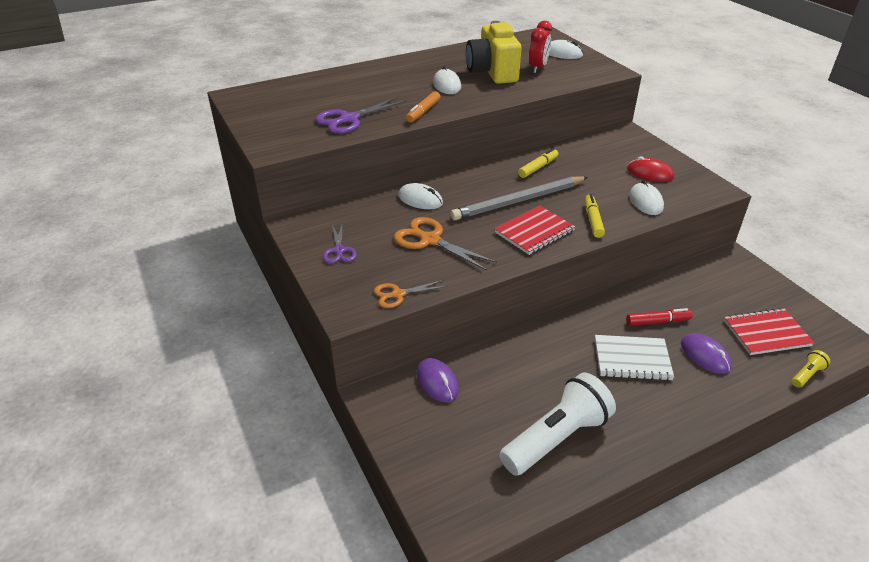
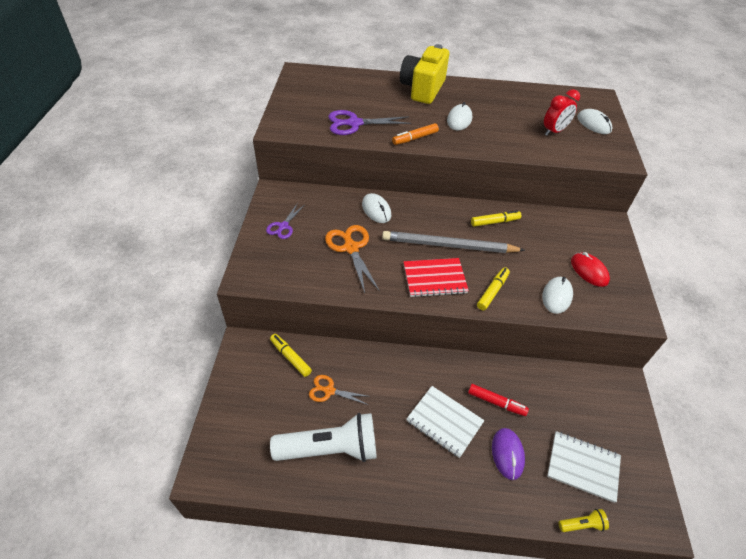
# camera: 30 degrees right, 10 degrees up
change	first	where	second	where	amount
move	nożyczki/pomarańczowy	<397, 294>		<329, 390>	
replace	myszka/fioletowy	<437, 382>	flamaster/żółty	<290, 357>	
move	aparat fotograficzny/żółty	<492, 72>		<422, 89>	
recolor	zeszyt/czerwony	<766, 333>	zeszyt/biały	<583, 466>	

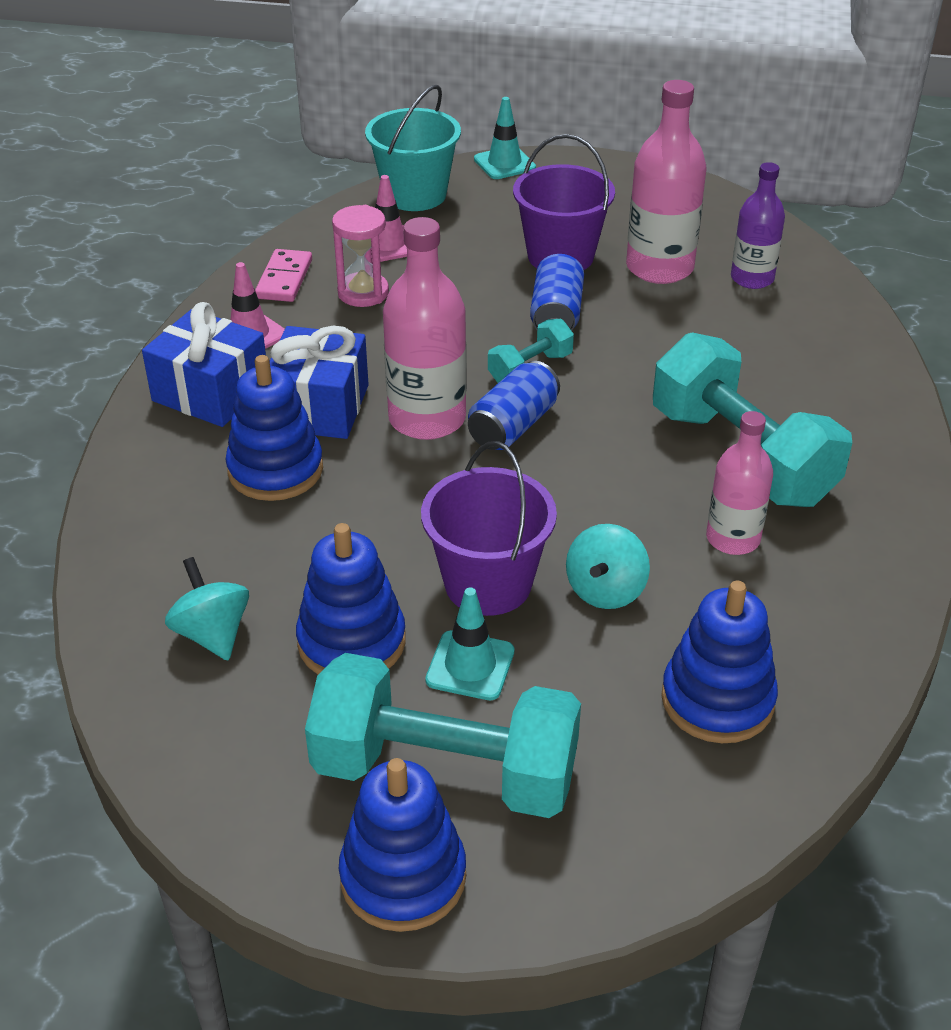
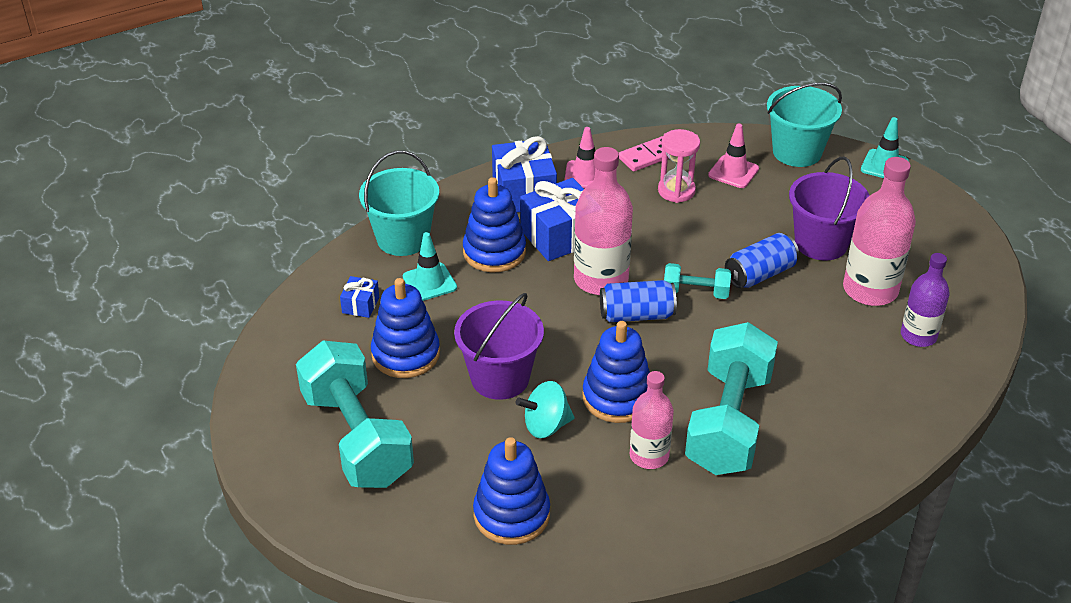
# camera: 50 degrees right, 0 degrees up
change	first	where	second	where	amount
replace	bączek/turkusowy	<212, 634>	prezent/niebieski	<360, 305>	
move	zabawka nakładanka/niebieski	<403, 877>		<617, 397>	
move	pachołek/turkusowy	<470, 666>		<429, 282>	
insert			wiadro/turkusowy	<403, 239>	

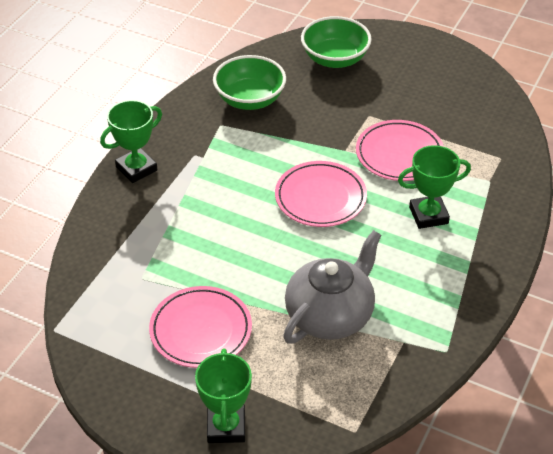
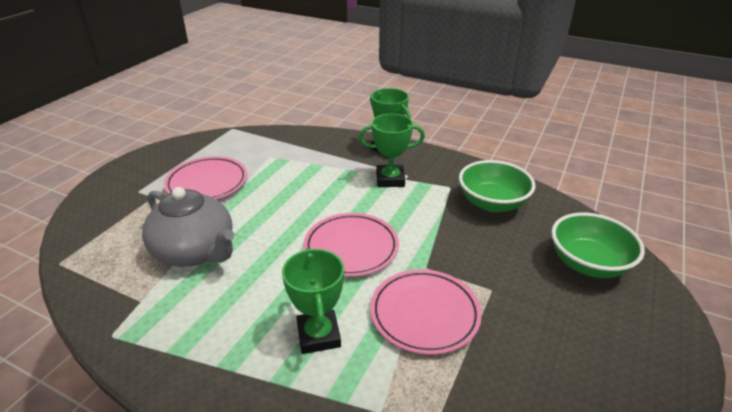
# camera: 90 degrees right, 10 degrees down
change	first	where	second	where	amount
move	puchar/zielony	<226, 427>		<390, 179>	

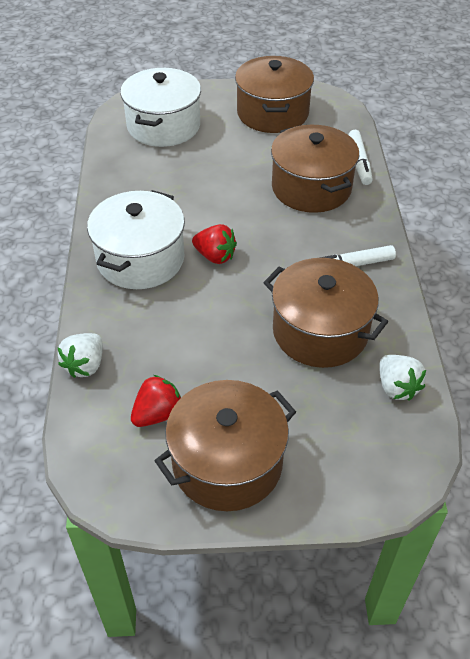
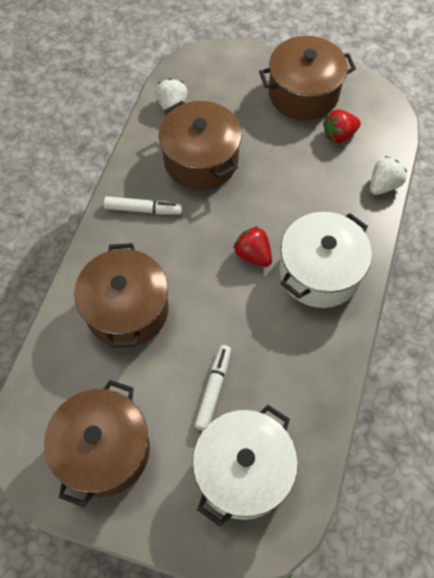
# camera: 160 degrees left, 15 degrees up
change	first	where	second	where	amount
move	flamaster/biały	<359, 162>		<213, 389>	

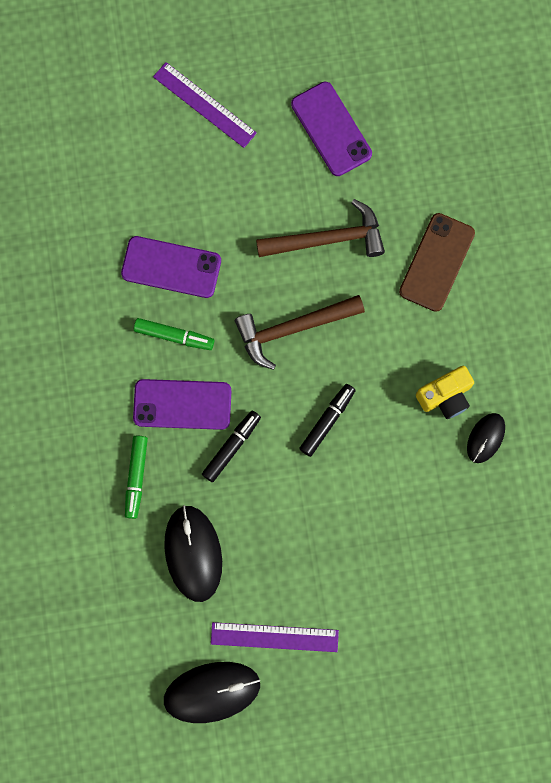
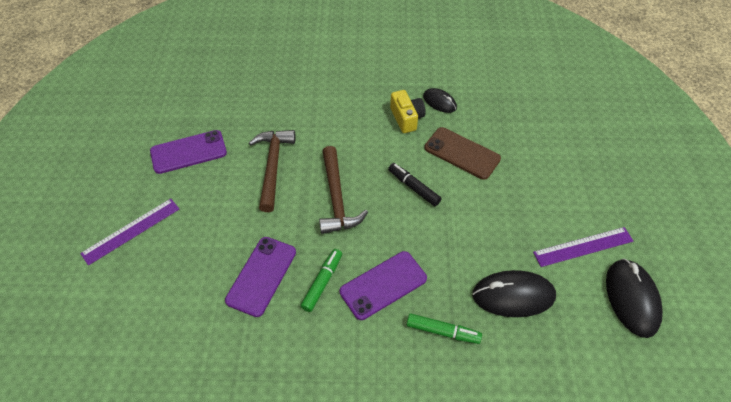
# camera: 80 degrees left, 25 degrees down
change	first	where	second	where	amount
rotate	telefon/fioletowy	<182, 404>		<383, 285>	45 degrees clockwise
delete	flamaster/czarny	<231, 447>			
rotate	linijka/fioletowy	<274, 637>		<583, 247>	60 degrees clockwise
move	telefon/brązowy	<437, 262>		<462, 153>	

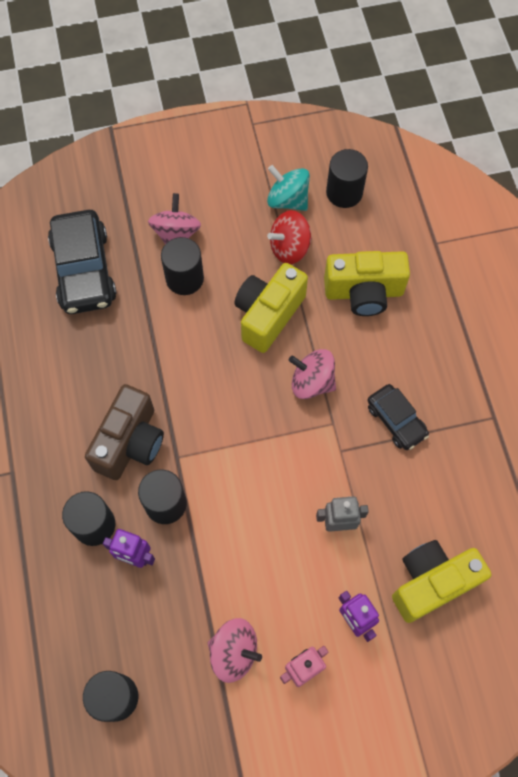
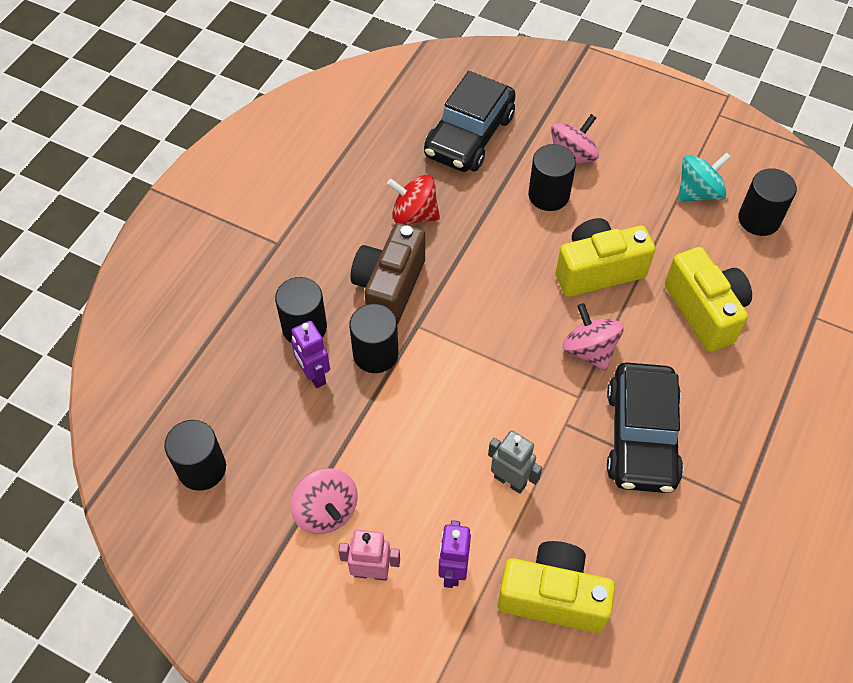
# camera: 40 degrees right, 10 degrees down
change	first	where	second	where	amount
rotate	aparat fotograficzny/brązowy	<130, 442>		<389, 287>	135 degrees clockwise
rotate	bączek/turkusowy	<287, 200>		<698, 192>	75 degrees clockwise
move	bączek/czerwony	<289, 248>		<414, 214>	
rotate	aparat fotograficzny/żółty	<364, 292>		<705, 311>	150 degrees counterclockwise
resize	samochód/czarny	<396, 420>		<641, 436>	x1.72

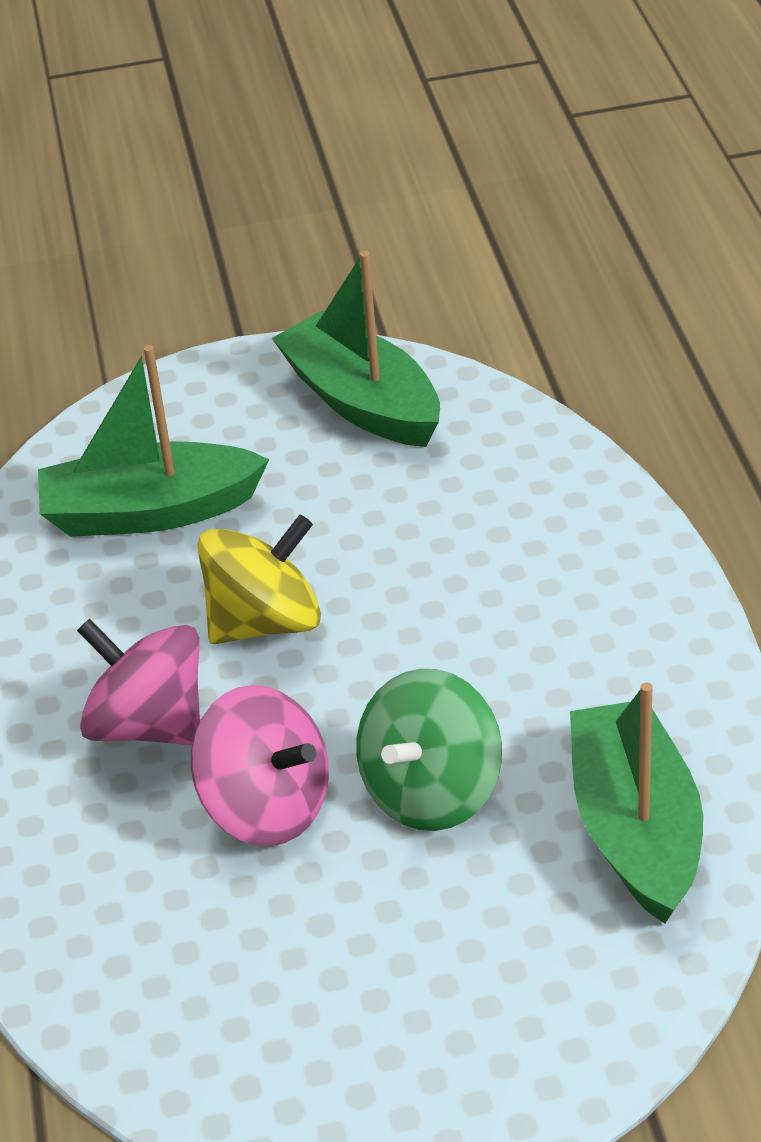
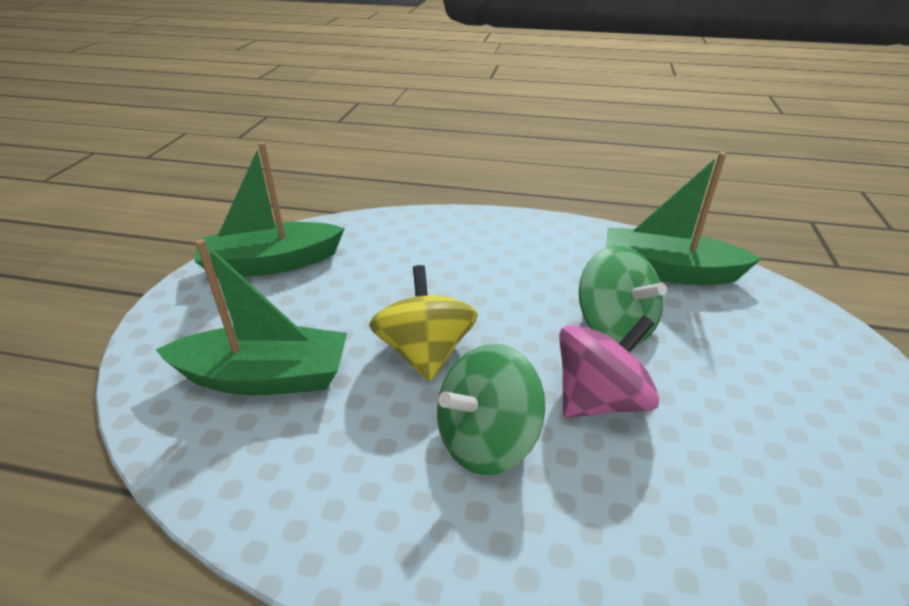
# camera: 70 degrees left, 5 degrees down
change	first	where	second	where	amount
rotate	łódka/zielony	<150, 511>		<265, 377>	105 degrees counterclockwise
recolor	bączek/różowy	<148, 724>	bączek/zielony	<486, 440>	

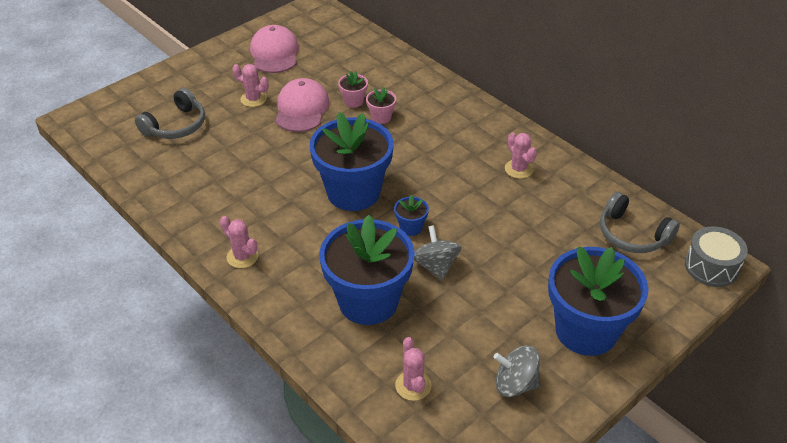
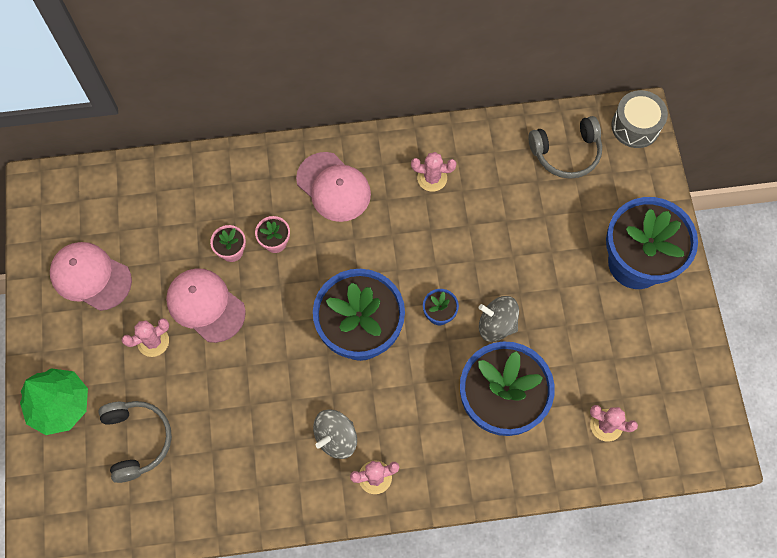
# camera: 55 degrees left, 25 degrees up
change	first	where	second	where	amount
move	bączek/szary	<515, 384>		<336, 438>	
insert			drzewko/zielony	<60, 405>	
insert			czapka/różowy	<333, 187>	

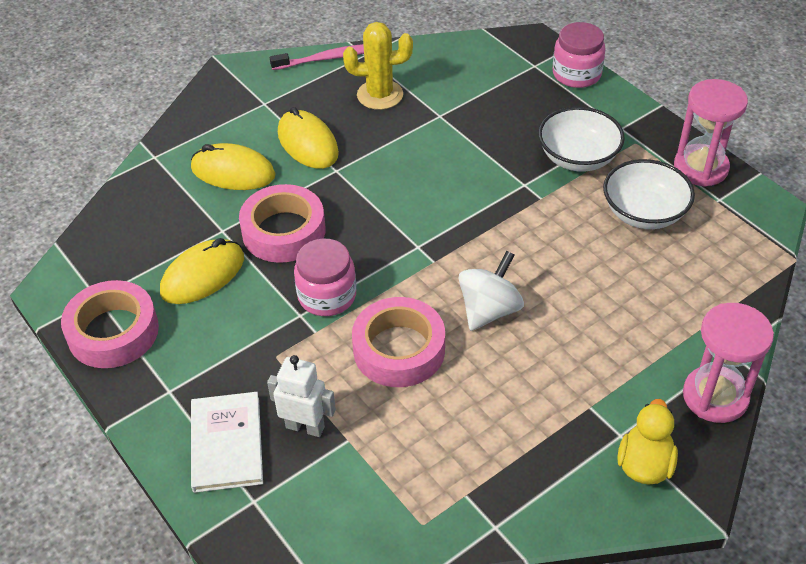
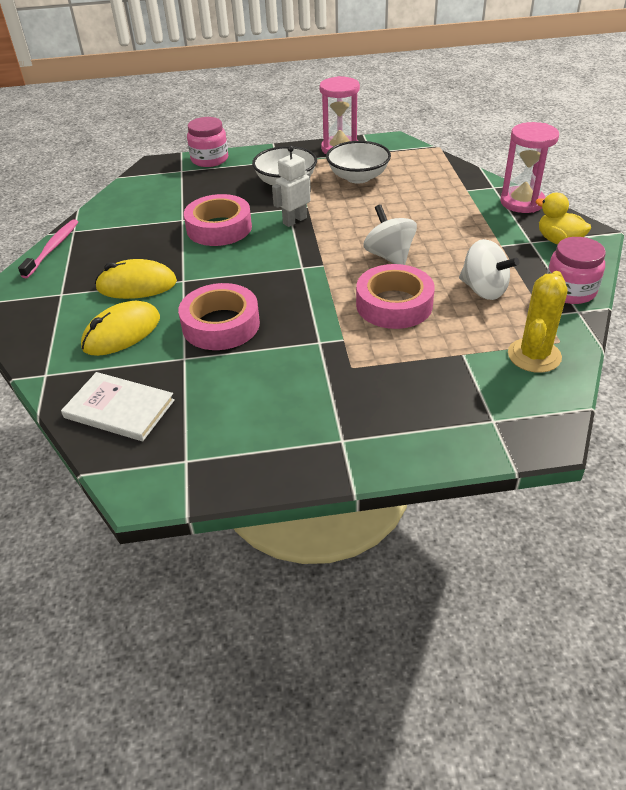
# camera: 60 degrees left, 5 degrees down
change	first	where	second	where	amount
move	taśma klejąca/różowy	<113, 332>		<219, 228>	
delete	myszka/żółty	<203, 275>			
move	książka/biały	<227, 443>		<119, 409>	
move	robot/biały	<305, 427>		<294, 220>	
move	słoik/różowy	<327, 296>		<570, 291>	
move	kaktus/żółty	<380, 95>		<534, 355>	
insert			bączek/biały	<483, 290>	

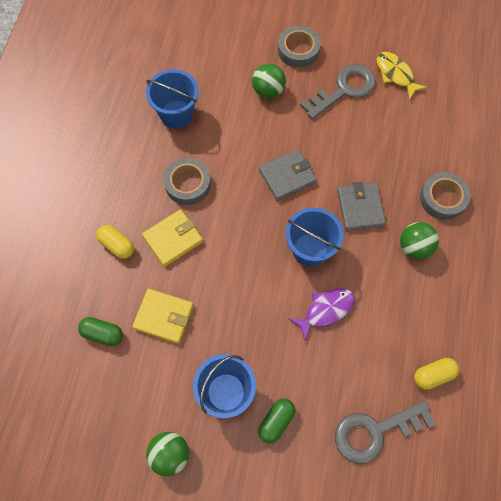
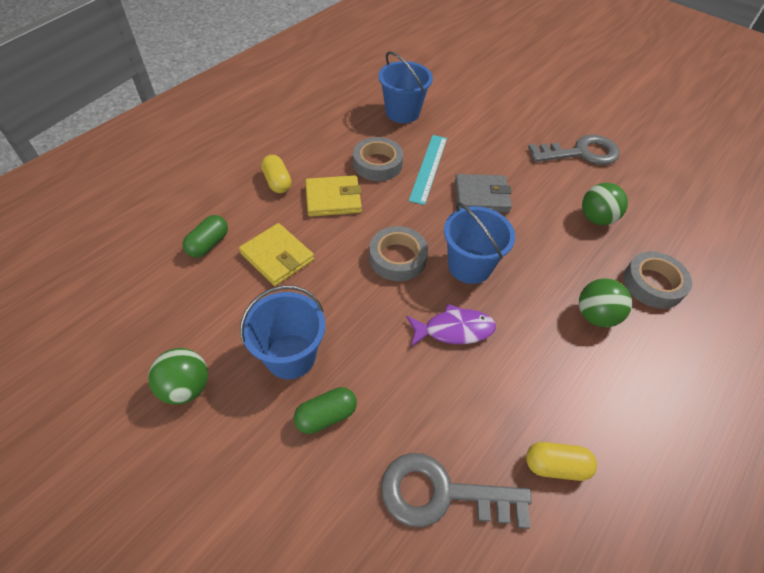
# camera: 25 degrees right, 15 degrees down
change	first	where	second	where	amount
rotate	kapsułka/zielony	<102, 334>		<208, 244>	75 degrees clockwise
move	piłka/zielony	<268, 91>		<596, 218>	
move	taśma klejąca/szary	<298, 50>		<397, 258>	
delete	portfel/szary	<360, 208>			
delete	ryba/żółty	<395, 74>			
insert			linijka/turkusowy	<428, 168>	

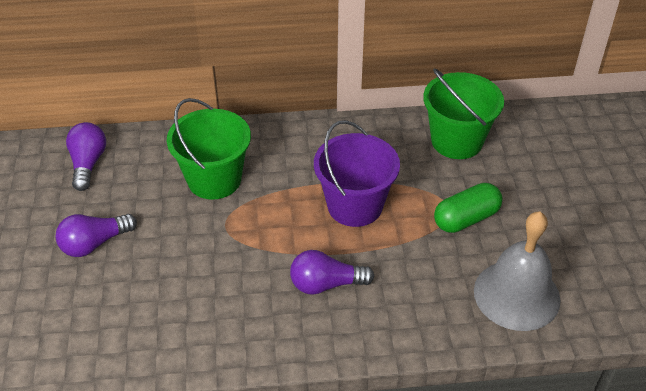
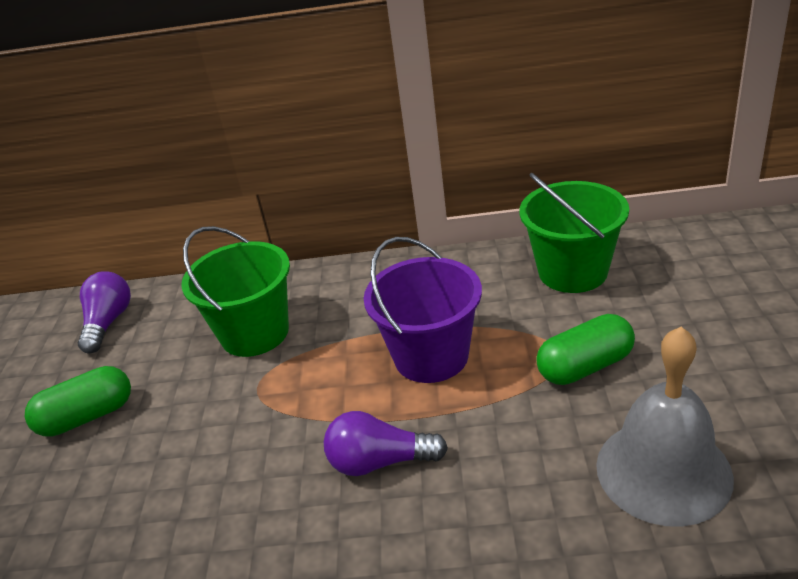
# camera: 10 degrees right, 10 degrees down
change	first	where	second	where	amount
replace	żarówka/fioletowy	<94, 243>	kapsułka/zielony	<87, 417>	

